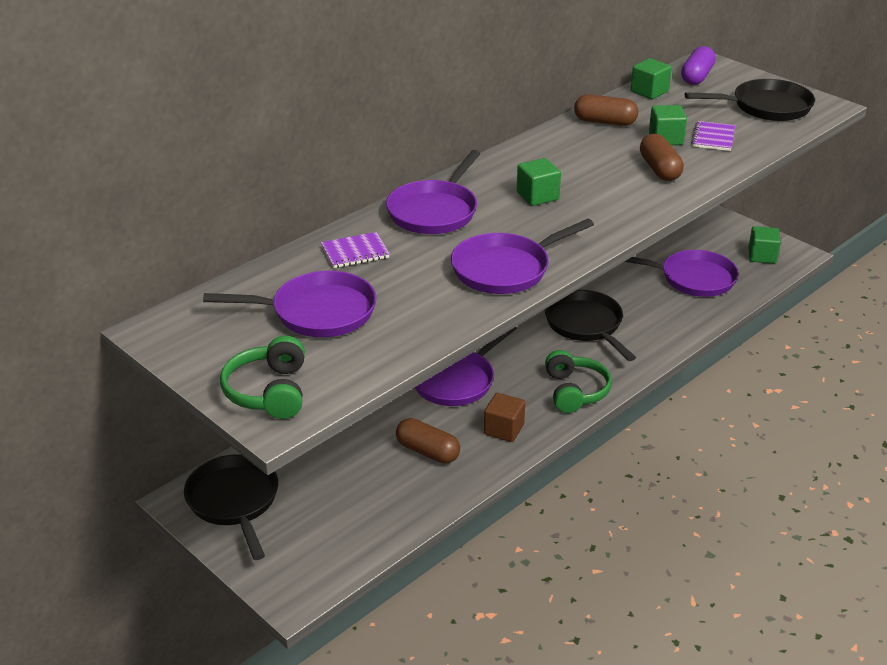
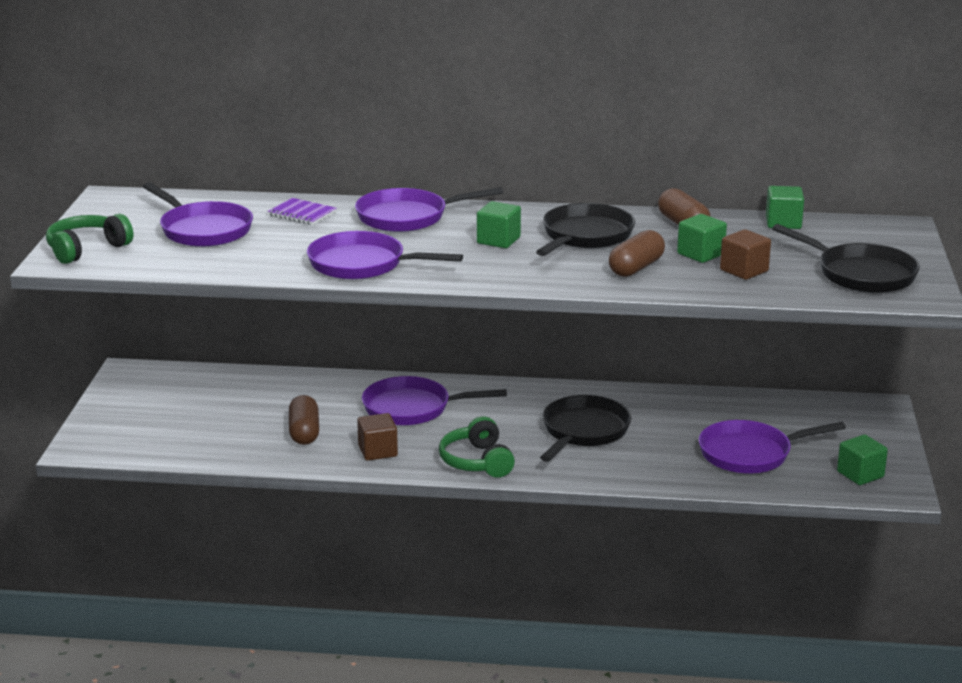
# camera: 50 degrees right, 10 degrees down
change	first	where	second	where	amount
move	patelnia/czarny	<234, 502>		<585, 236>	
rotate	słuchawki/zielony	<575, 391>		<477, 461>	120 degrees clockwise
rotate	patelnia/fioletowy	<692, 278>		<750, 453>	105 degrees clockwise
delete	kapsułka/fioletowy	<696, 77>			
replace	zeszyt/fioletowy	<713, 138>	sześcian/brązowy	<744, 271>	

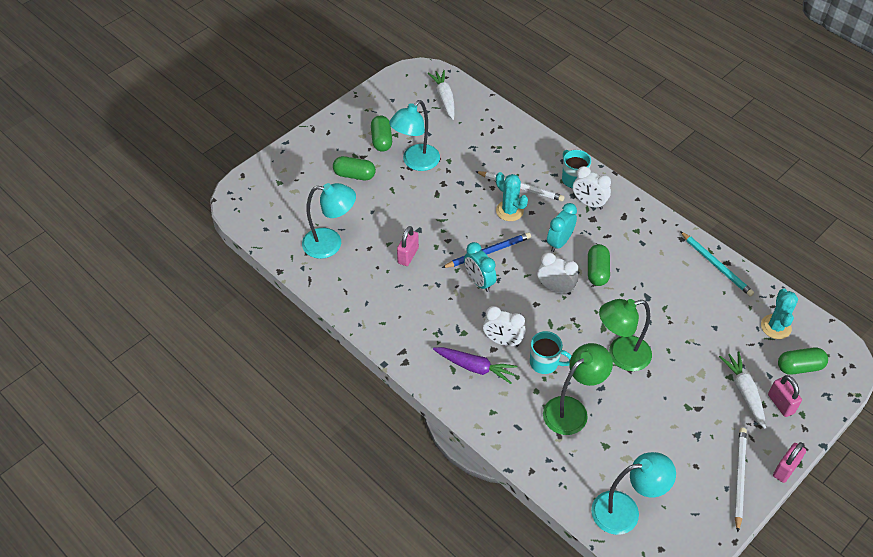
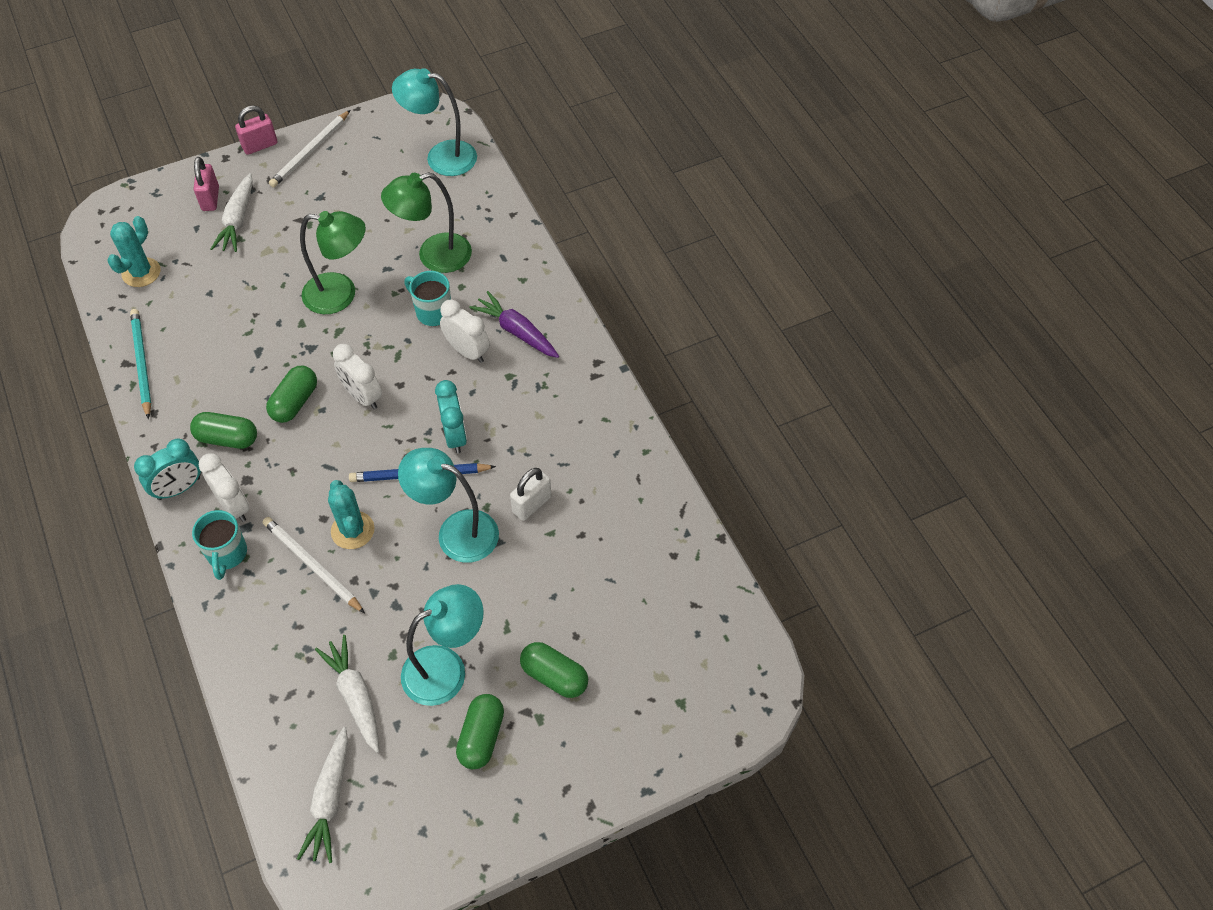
# camera: 160 degrees left, 5 degrees up
change	first	where	second	where	amount
move	lampka/turkusowy	<330, 243>		<456, 531>	
recolor	kłódka/różowy	<408, 255>	kłódka/biały	<532, 504>	
move	budzik/turkusowy	<559, 242>		<179, 488>	
move	kapsułka/zielony	<799, 367>		<227, 438>	
insert			marchewka/biały	<355, 696>	

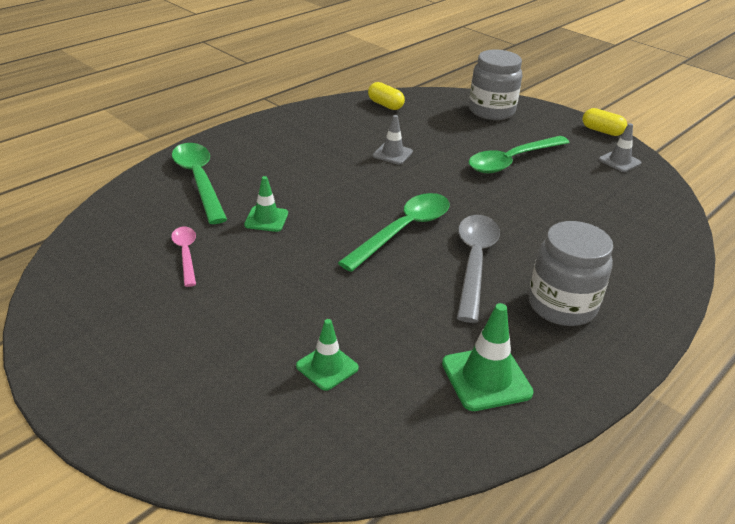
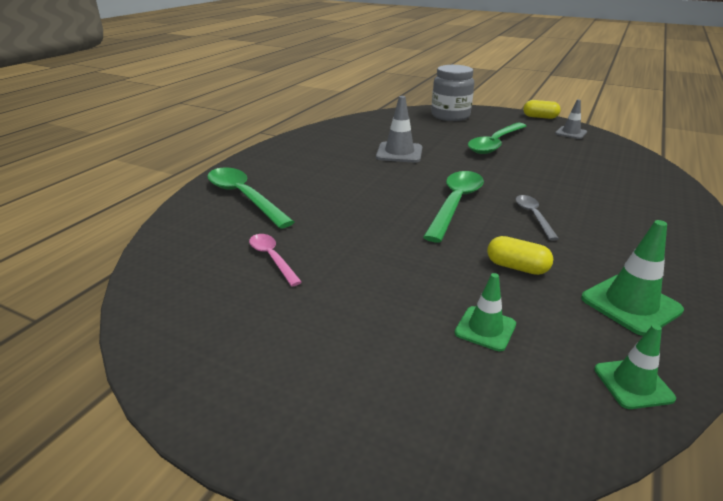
# camera: 15 degrees left, 5 degrees down
change	first	where	second	where	amount
move	pachołek/zielony	<266, 219>		<633, 383>	
move	kapsułka/żółty	<385, 105>		<517, 267>	
resize	pachołek/szary	<392, 154>		<399, 153>	x1.53
resize	łyżka/szary	<474, 262>		<533, 216>	x0.56
delete	słoik/szary	<561, 306>			

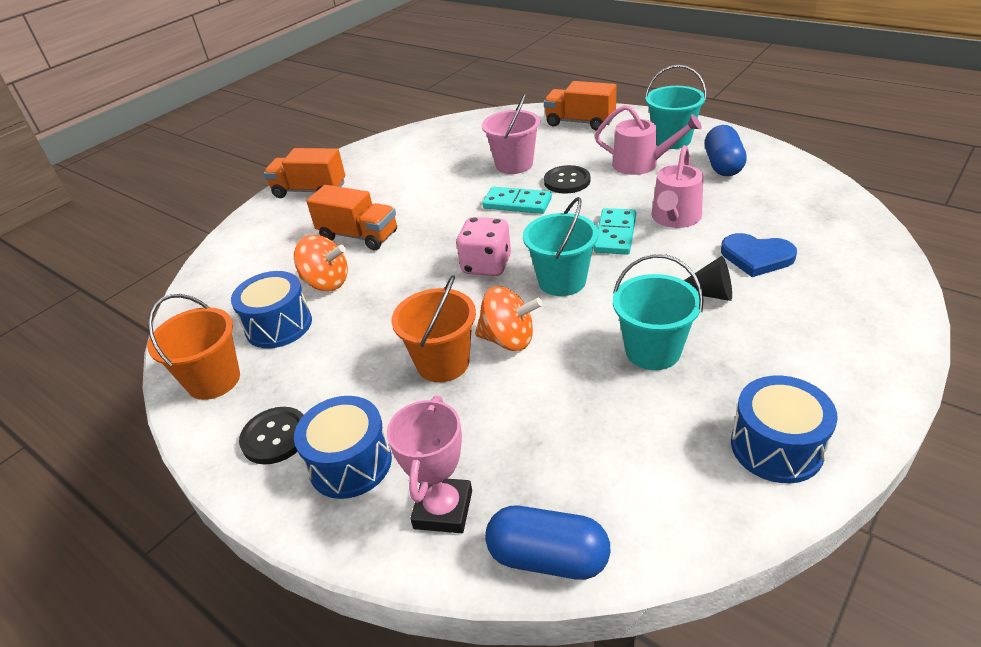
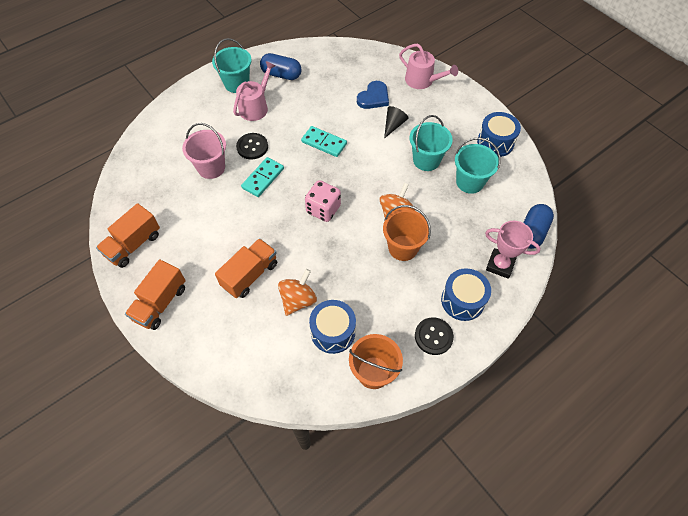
# camera: 80 degrees left, 20 degrees up
change	first	where	second	where	amount
move	wiadro/turkusowy	<562, 281>		<469, 182>	
move	ciężarówka/pomarańczowy	<580, 122>		<133, 245>	
move	konewka/różowy	<675, 218>		<422, 81>	

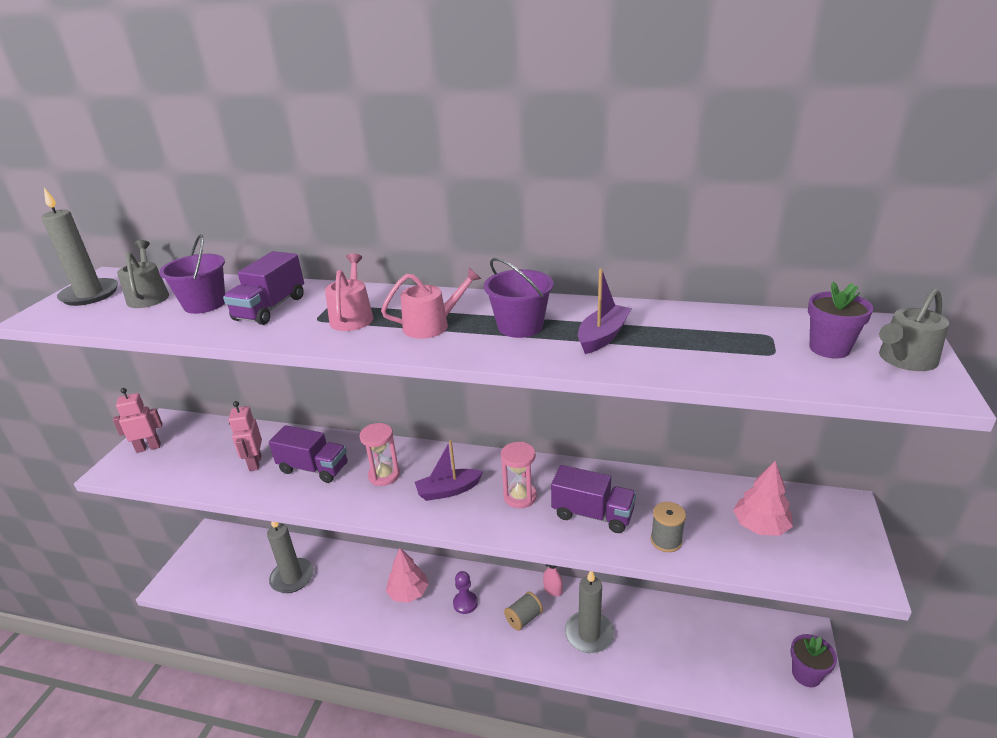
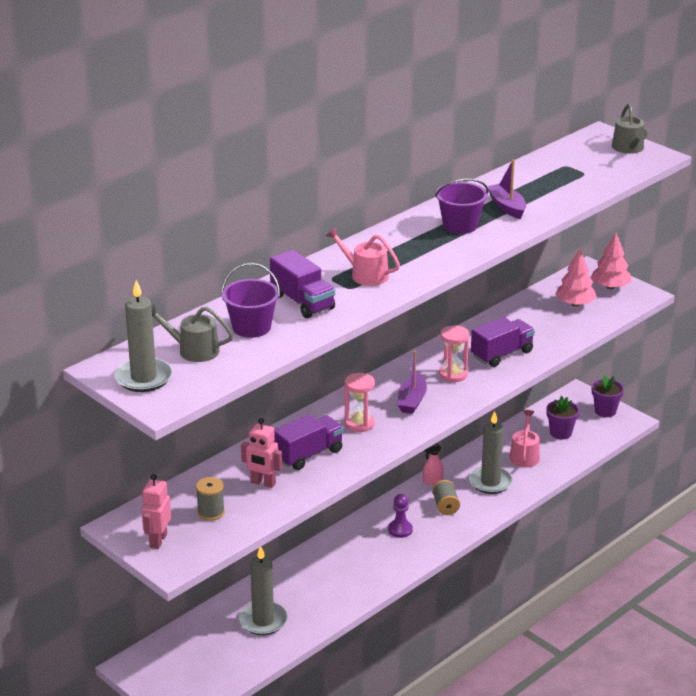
# camera: 60 degrees left, 0 degrees up
change	first	where	second	where	amount
move	konewka/różowy	<431, 325>		<524, 455>	
move	drzewko/różowy	<408, 592>		<610, 287>	
move	szpulka/szary	<666, 540>		<211, 512>	
move	doniczka/fioletowy	<829, 348>		<560, 433>	

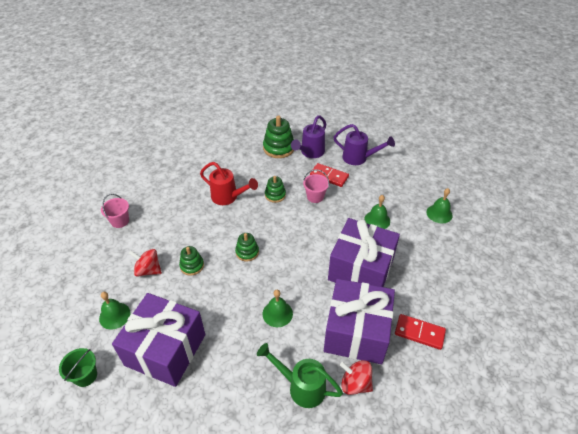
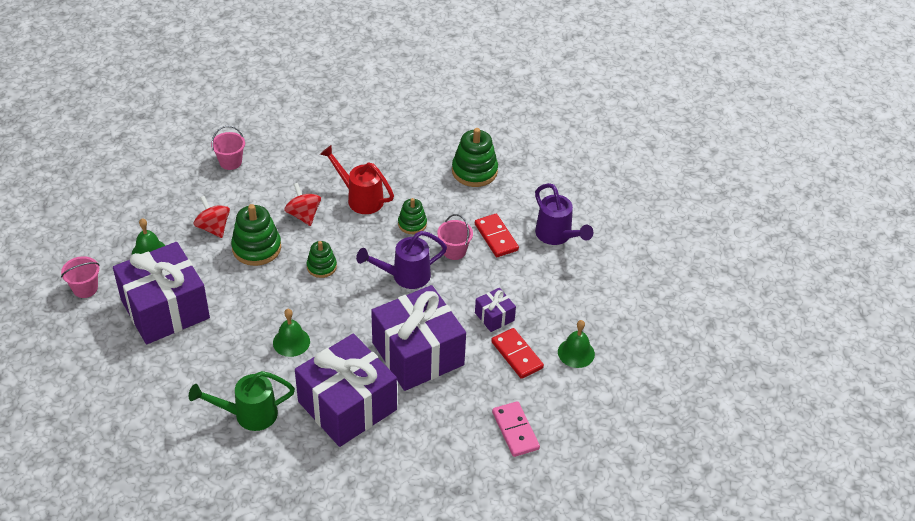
# camera: 35 degrees right, 0 degrees up
change	first	where	second	where	amount
recolor	wiadro/zielony	<85, 376>	wiadro/różowy	<85, 288>	
resize	zabawka nakładanka/zielony	<192, 266>		<256, 248>	x1.65
rotate	konewka/czerwony	<228, 197>		<360, 198>	150 degrees clockwise
rotate	konewka/zielony	<301, 386>		<248, 415>	75 degrees counterclockwise
move	konewka/fioletowy	<310, 153>		<404, 276>	
move	bączek/czerwony	<355, 384>		<303, 215>	
replace	dzwonek/zielony	<377, 220>	prezent/fioletowy	<494, 316>	
move	kostka domina/czerwony	<419, 333>		<517, 355>	
insert			kostka domina/różowy	<515, 430>	

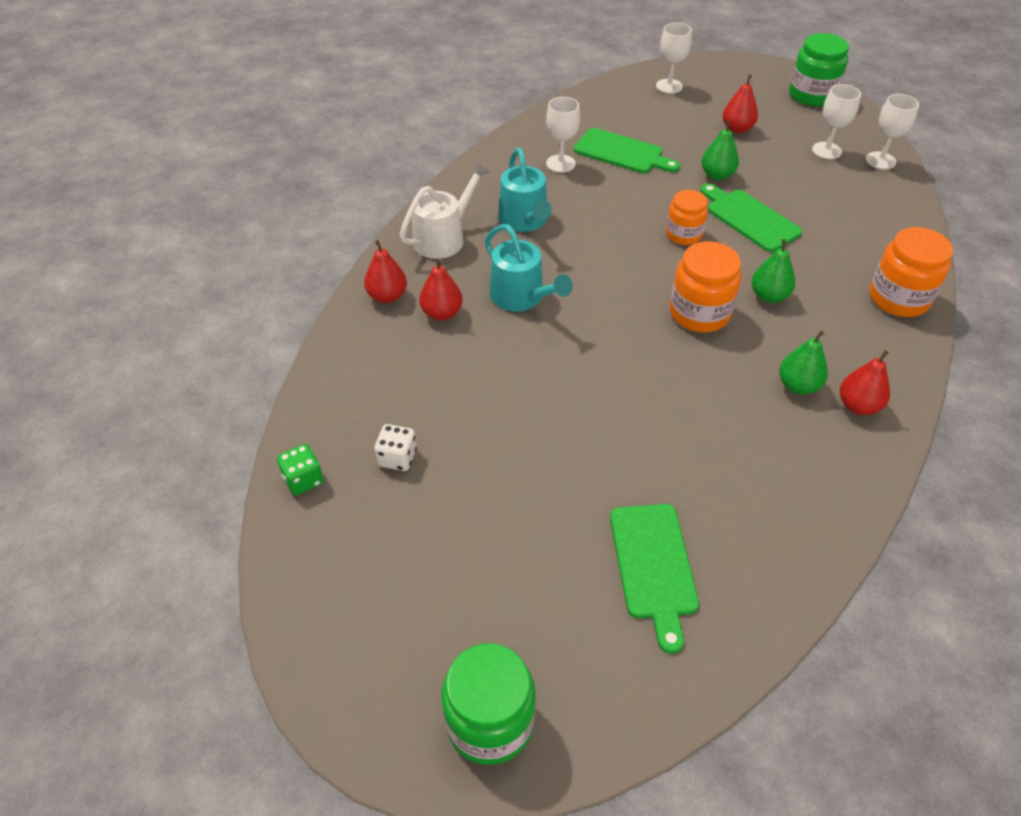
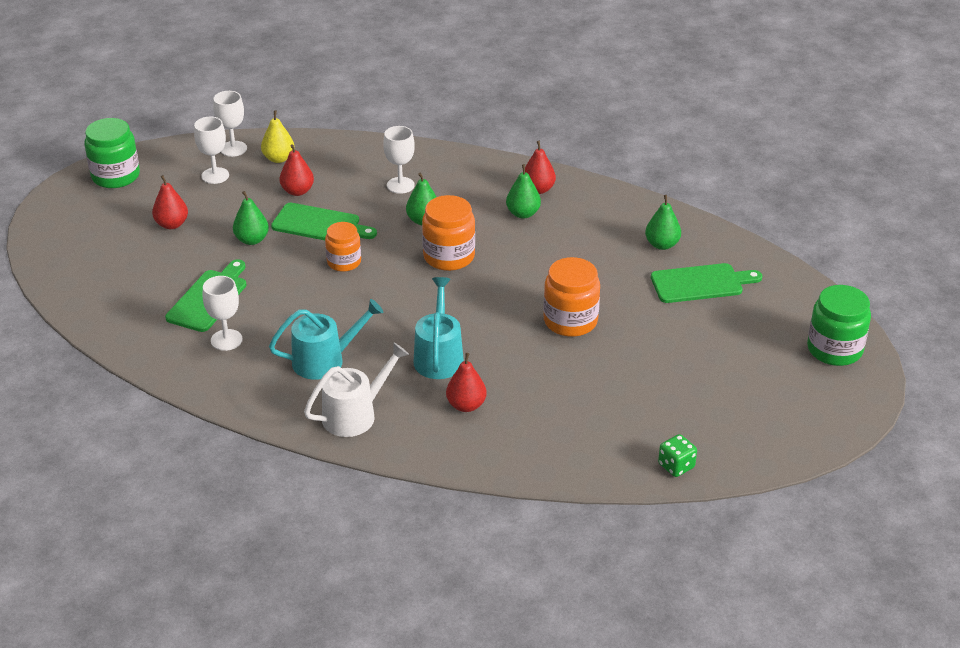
# camera: 95 degrees left, 10 degrees down
change	first	where	second	where	amount
move	gruszka/czerwony	<387, 296>		<297, 191>	
delete	kostka do gry/biały	<397, 458>			
rotate	konewka/biały	<443, 238>		<354, 415>	105 degrees clockwise
rotate	konewka/turkusowy	<521, 297>		<439, 357>	45 degrees counterclockwise
move	kielich/biały	<669, 86>		<400, 185>	
rotate	deska do krojenia/zielony	<749, 218>		<320, 224>	120 degrees counterclockwise
move	słoik/pomarańczowy	<898, 298>		<570, 321>	
insert			gruszka/żółty	<279, 158>	
insert			gruszka/zielony	<662, 245>	

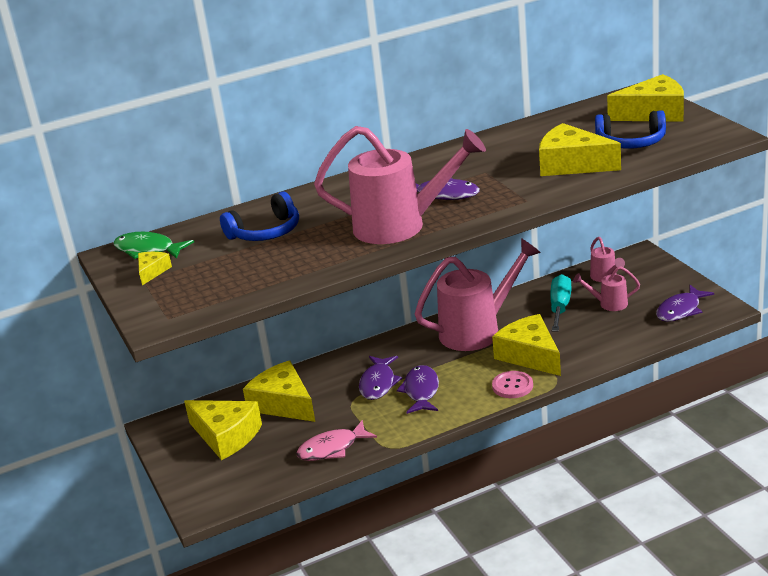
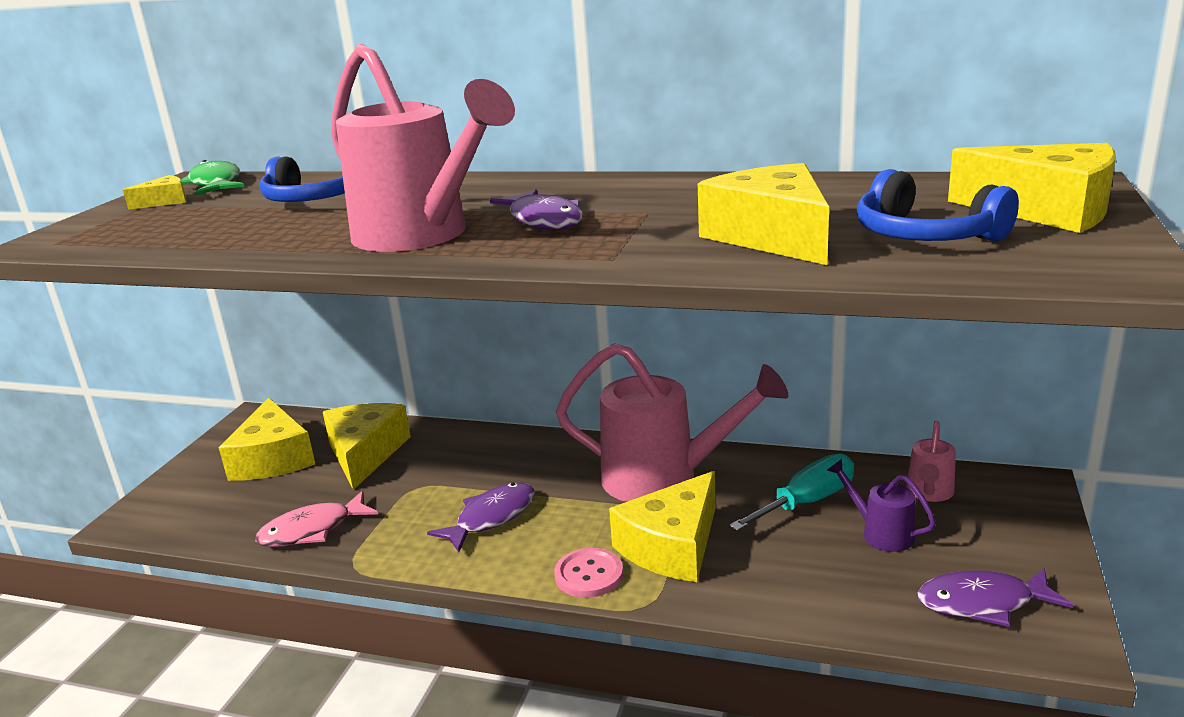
# camera: 40 degrees right, 5 degrees down
change	first	where	second	where	amount
rotate	ryba/różowy	<332, 448>		<312, 530>	45 degrees counterclockwise
delete	ryba/fioletowy	<378, 383>			
rotate	ser/żółty	<530, 355>		<672, 546>	150 degrees counterclockwise
recolor	konewka/różowy	<609, 304>	konewka/fioletowy	<881, 533>	

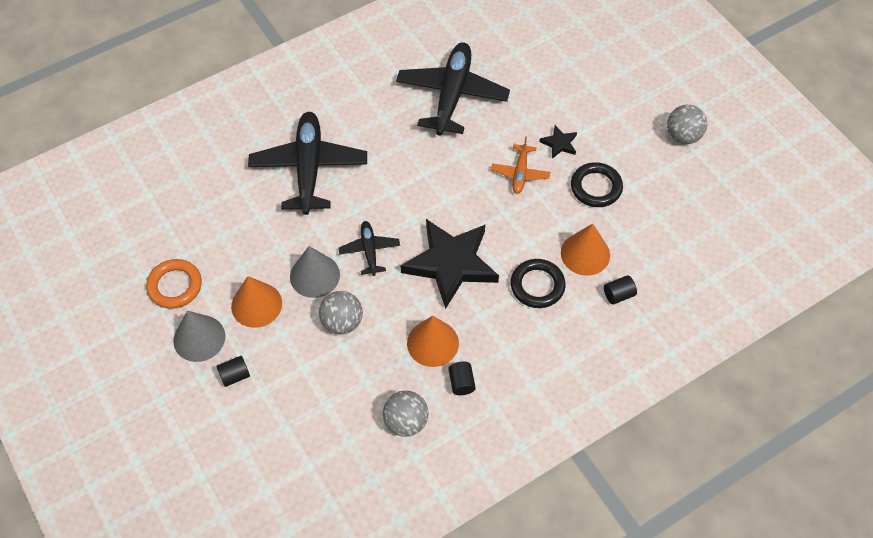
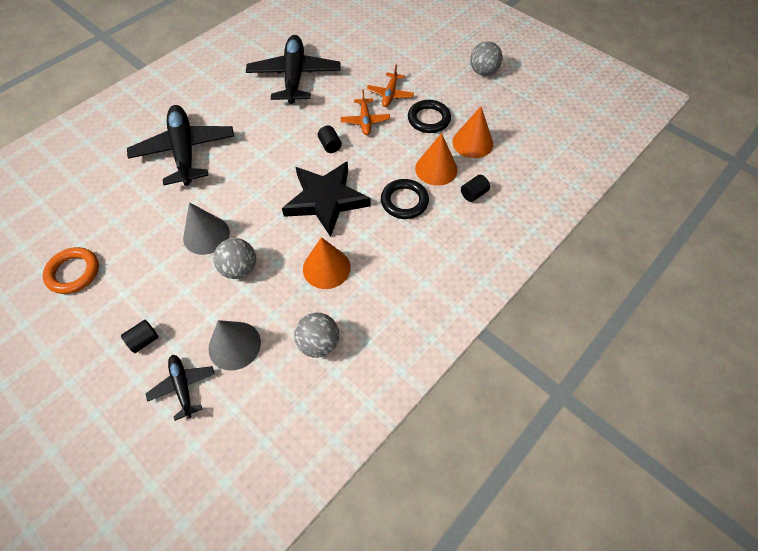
# camera: 15 degrees left, 0 degrees up
change	first	where	second	where	amount
move	stożek/szary	<199, 338>		<234, 345>	
move	stożek/pomarańczowy	<256, 304>		<472, 143>	
move	samolot/czarny	<369, 251>		<183, 387>	
move	walec/czarny	<461, 383>		<330, 145>	
replace	gwiazda/czarny	<559, 143>	samolot/pomarańczowy	<390, 94>	

